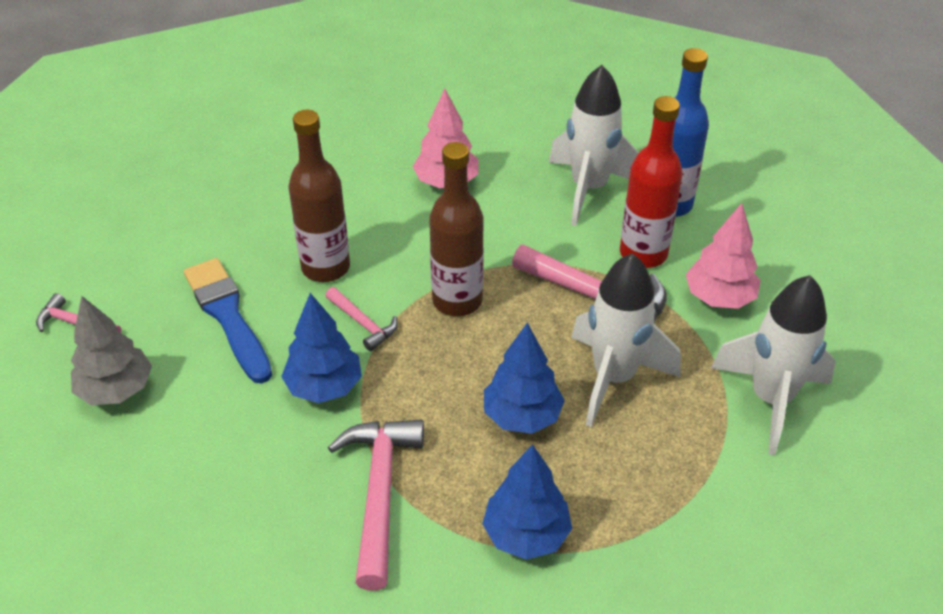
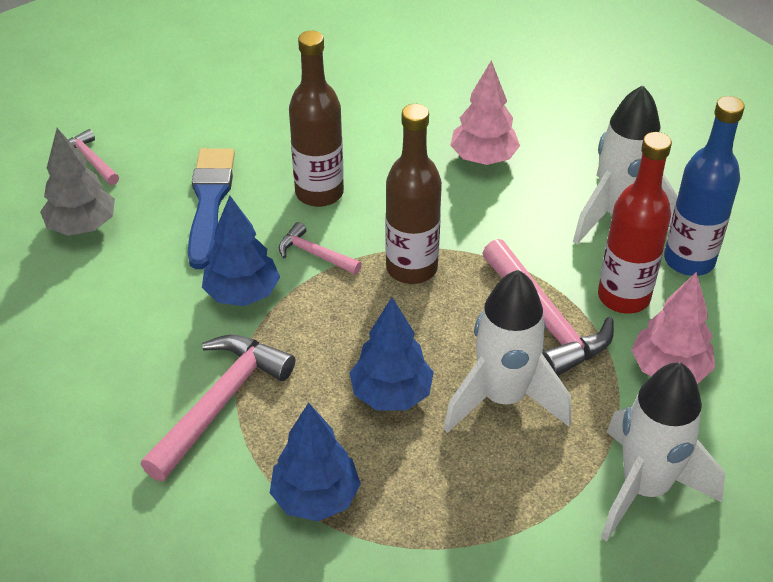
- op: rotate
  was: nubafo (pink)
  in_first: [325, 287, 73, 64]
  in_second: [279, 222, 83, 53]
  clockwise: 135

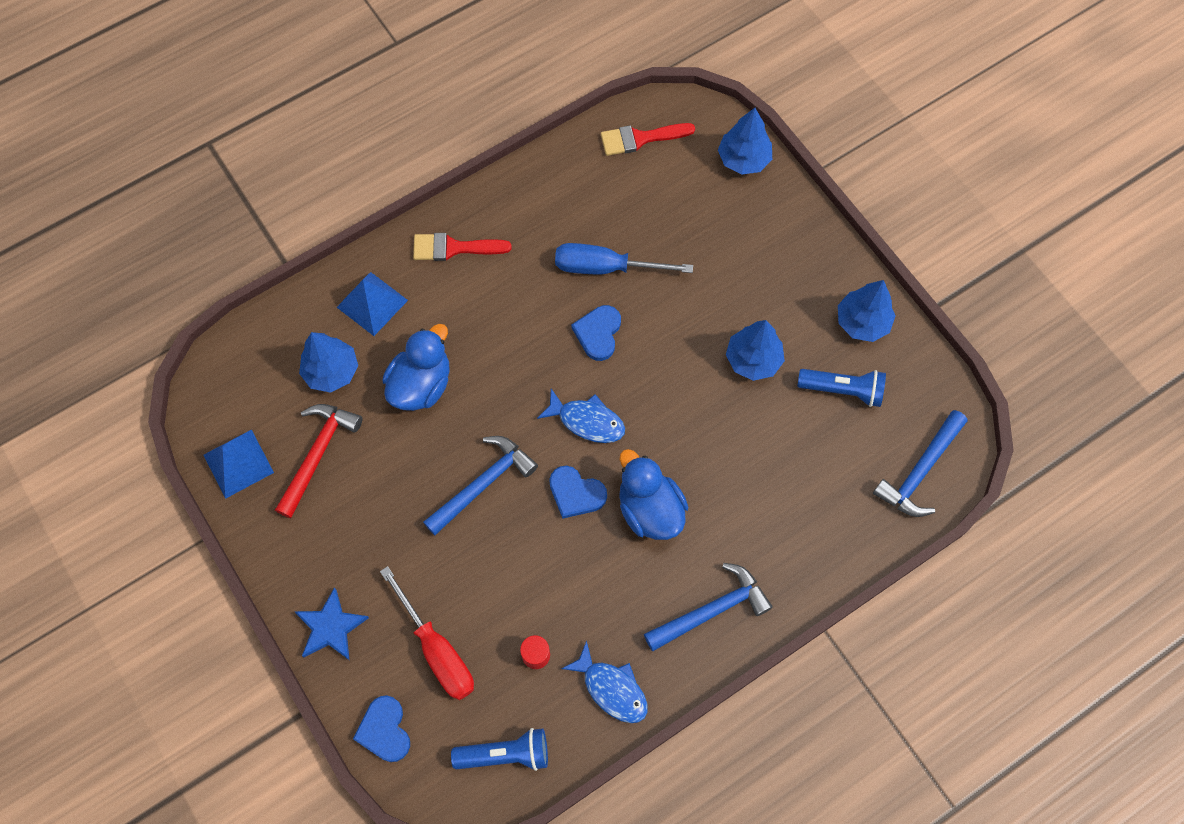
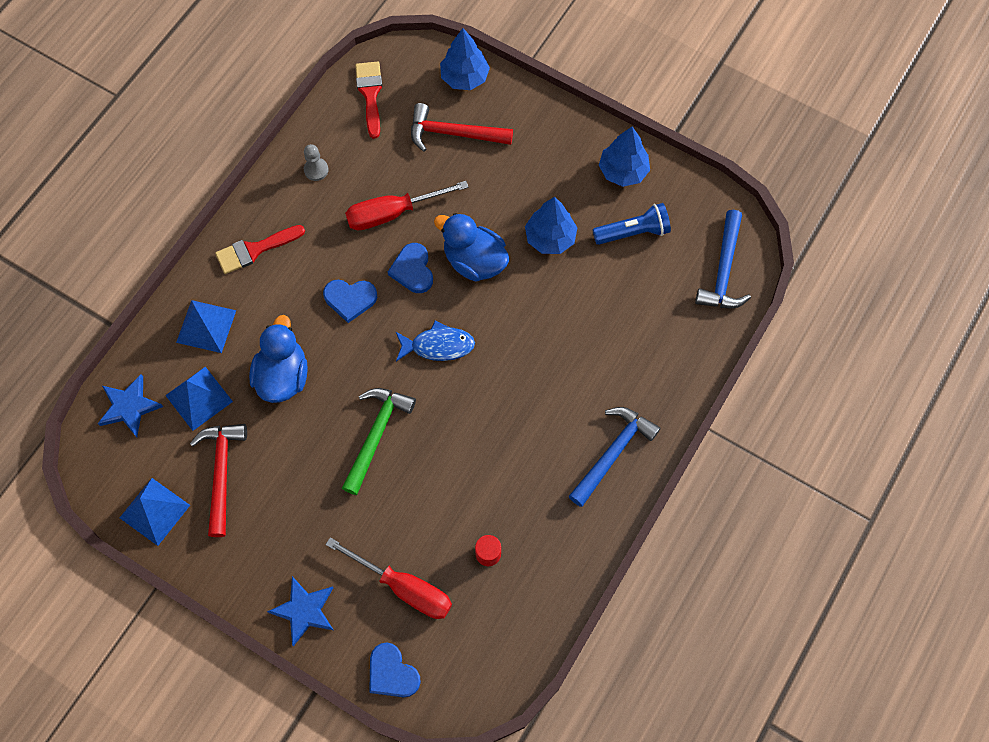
- op: rotate
  was: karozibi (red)
  in_first: [601, 123, 94, 33]
  in_second: [355, 61, 27, 78]
  clockwise: 120
- op: recolor
  was: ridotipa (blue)
  now: ridotipa (red)
  in_first: [555, 243, 138, 31]
  in_second: [345, 181, 124, 49]
- op: replace
  was: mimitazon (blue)
  now: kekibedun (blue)
  in_first: [299, 332, 59, 61]
  in_second: [165, 367, 68, 64]
- op: recolor
  was: nubafo (blue)
  now: nubafo (green)
  in_first: [423, 436, 115, 99]
  in_second: [342, 388, 74, 107]
- op: move
  was: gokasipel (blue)
  in_first: [619, 449, 69, 91]
  in_second: [434, 213, 76, 69]
- op: move
  was: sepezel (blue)
  in_first: [549, 466, 58, 53]
  in_second: [323, 280, 54, 43]
- op: delete
  was: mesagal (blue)
  in_first: [562, 640, 86, 83]
- op: delete
  was: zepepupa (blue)
  in_first: [451, 728, 97, 43]
- op: insert
  now: nubafo (red)
  in_second: [411, 103, 102, 49]
- op: insert
  now: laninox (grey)
  in_second: [304, 144, 25, 37]
- op: insert
  now: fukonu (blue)
  in_second: [98, 374, 65, 63]

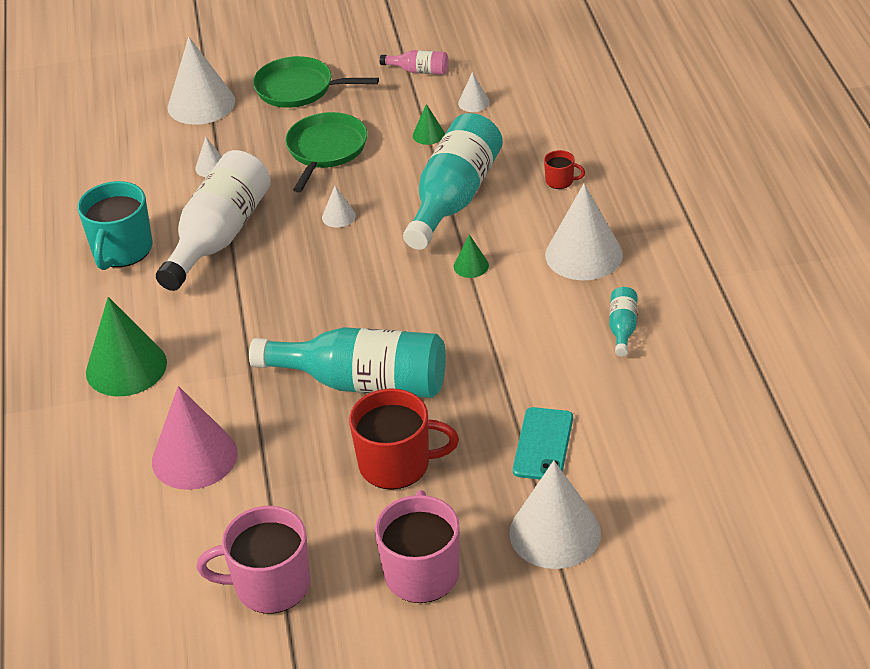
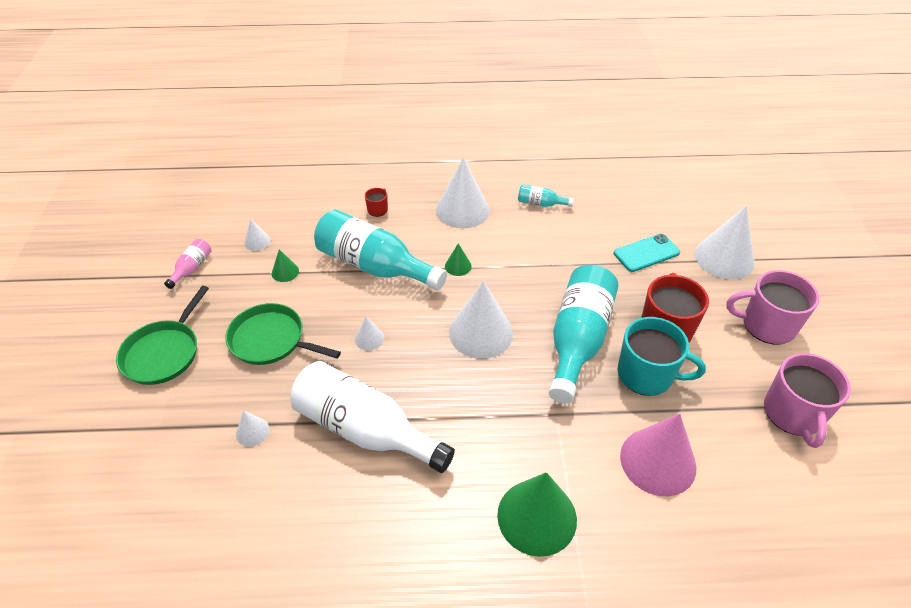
- op: move
  was: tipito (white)
  in_first: [168, 37, 67, 88]
  in_second: [449, 281, 64, 78]
- op: move
  was: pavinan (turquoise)
  in_first: [78, 181, 74, 89]
  in_second: [618, 317, 88, 79]
- op: rotate
  was: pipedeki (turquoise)
  in_first: [513, 407, 60, 72]
  in_second: [614, 234, 66, 38]
  clockwise: -45

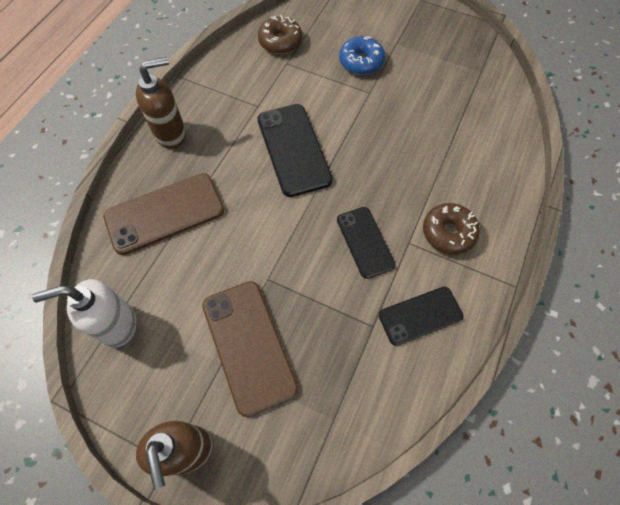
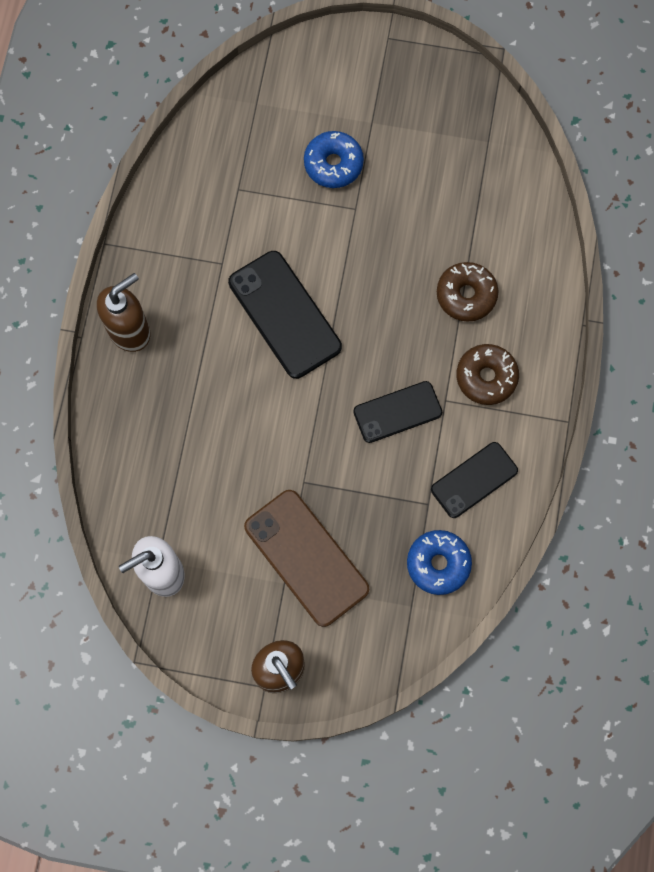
- op: move
  was: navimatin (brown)
  in_first: [258, 15, 44, 39]
  in_second: [437, 262, 62, 60]
- op: delete
  was: pipedeki (brown)
  in_first: [103, 173, 121, 82]
- op: rotate
  was: pipedeki (black)
  in_first: [337, 207, 59, 72]
  in_second: [353, 381, 89, 62]
  clockwise: -75
- op: insert
  now: navimatin (blue)
  in_second: [407, 530, 65, 65]

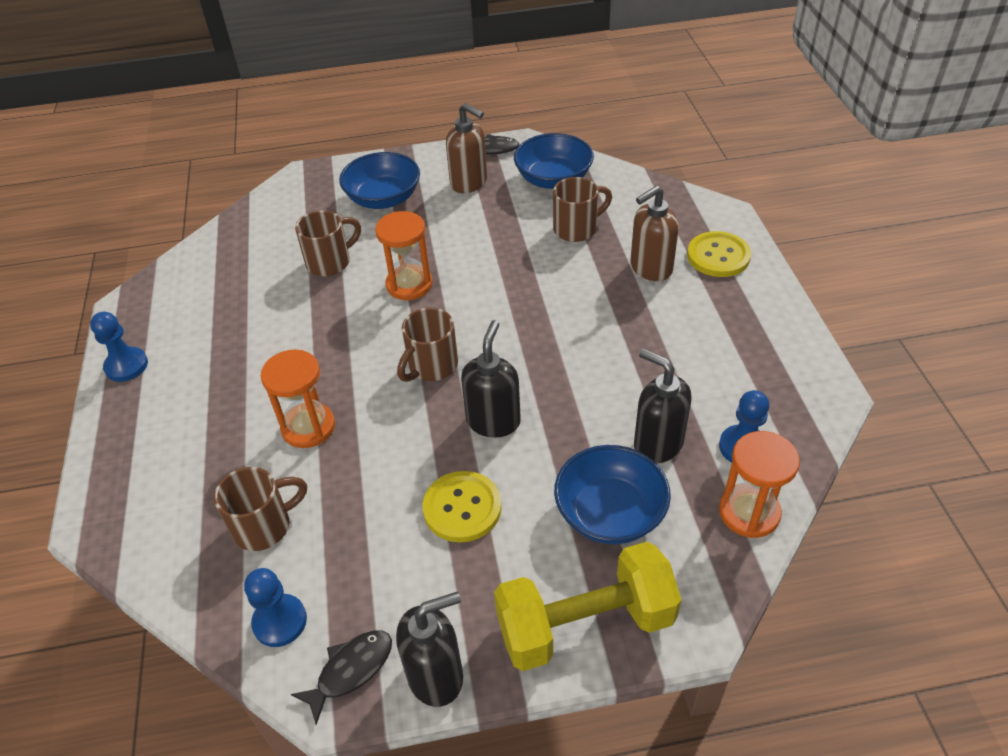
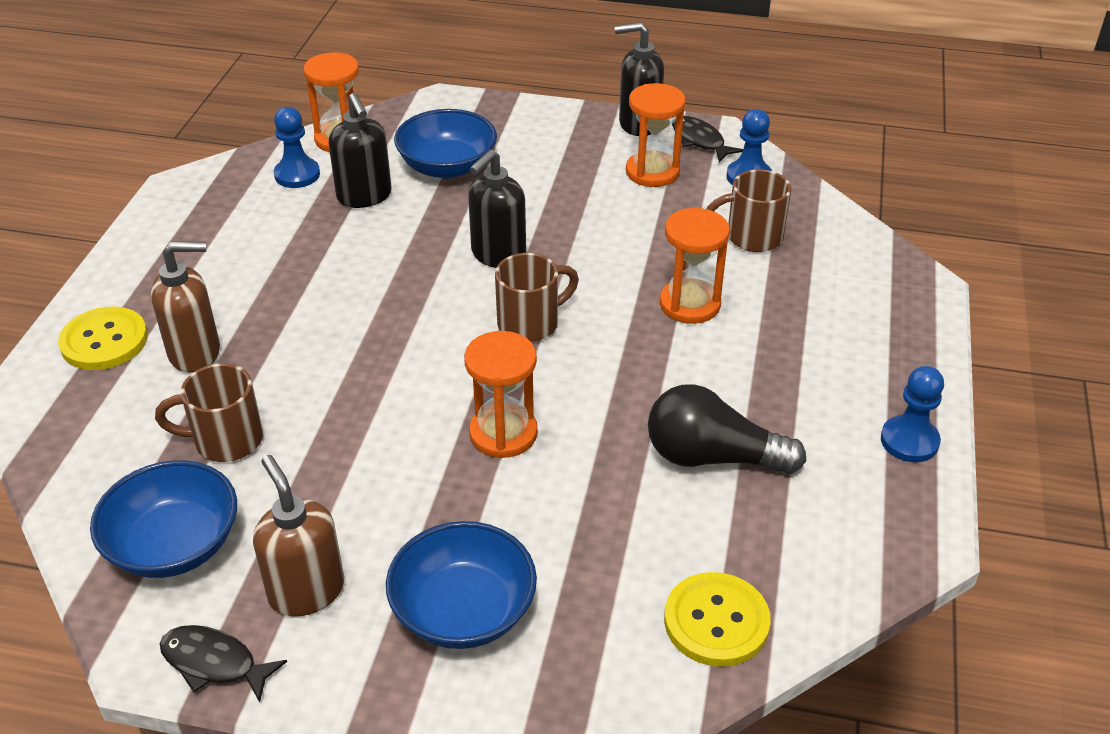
- op: delete
  was: pavinan (brown)
  in_first: [295, 210, 66, 66]
- op: move
  was: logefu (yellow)
  in_first: [423, 471, 79, 71]
  in_second: [664, 572, 107, 95]
- op: delete
  was: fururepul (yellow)
  in_first: [494, 542, 187, 129]
- op: rotate
  was: mesagal (black)
  in_first: [291, 630, 101, 95]
  in_second: [672, 116, 71, 47]
  clockwise: 75
- op: insert
  now: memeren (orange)
  in_second: [626, 83, 60, 104]
- op: insert
  now: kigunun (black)
  in_second: [648, 384, 158, 90]

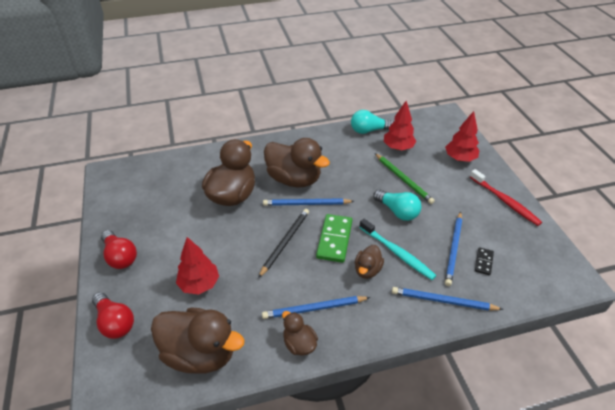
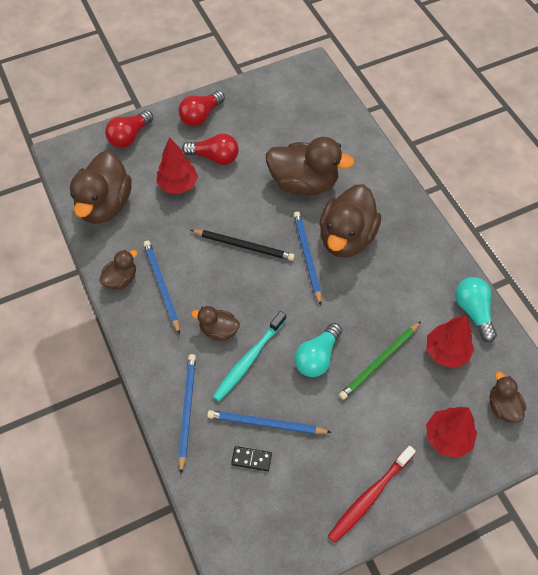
- op: delete
  was: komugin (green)
  in_first: [316, 214, 36, 49]
- op: insert
  now: kigunun (red)
  in_second: [182, 134, 57, 31]
- op: insert
  now: gokasipel (brown)
  in_second: [489, 372, 37, 51]

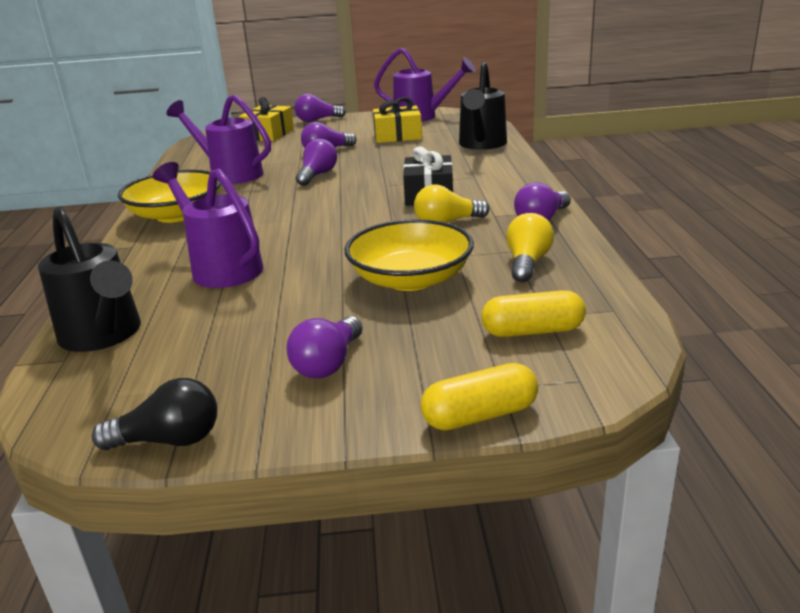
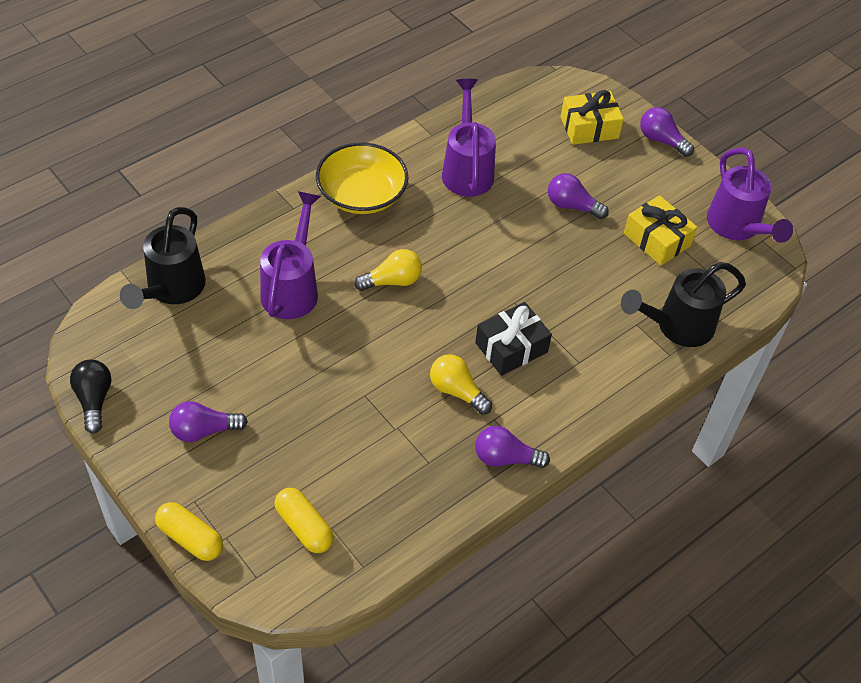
- op: delete
  was: kigunun (purple)
  in_first: [296, 139, 41, 47]
- op: move
  was: kigunun (yellow)
  in_first: [506, 213, 48, 70]
  in_second: [354, 249, 68, 42]
- op: delete
  was: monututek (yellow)
  in_first: [344, 219, 130, 72]
- op: rotate
  was: kigunun (black)
  in_first: [92, 378, 125, 72]
  in_second: [70, 360, 42, 73]
  clockwise: -150

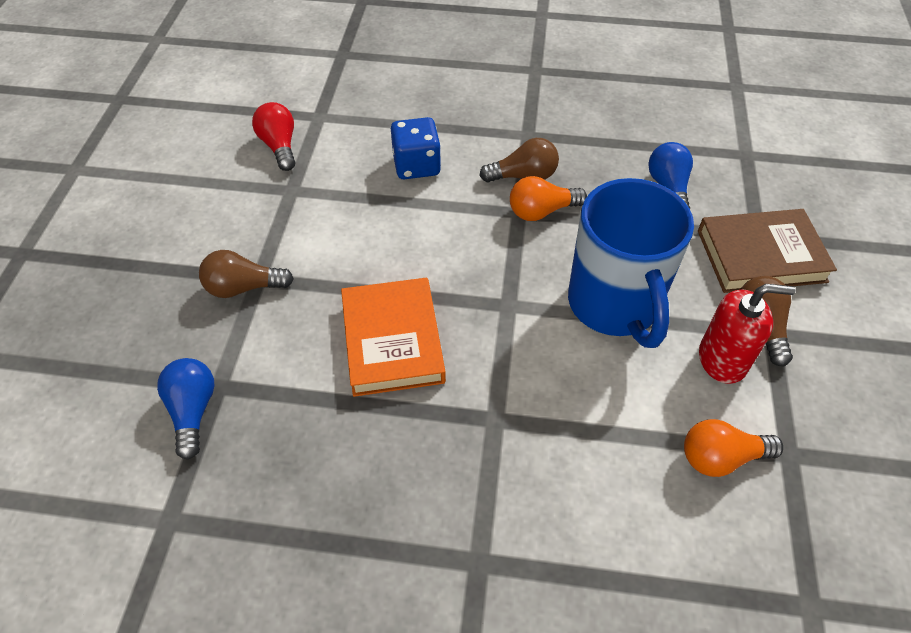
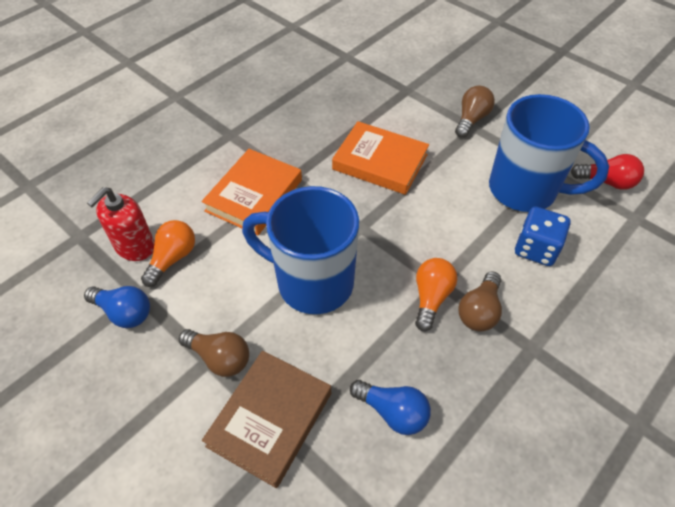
- op: move
  was: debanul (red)
  in_first: [699, 284, 96, 100]
  in_second: [87, 187, 68, 74]
- op: move
  was: kigunun (blue)
  in_first: [157, 358, 58, 102]
  in_second: [84, 286, 66, 42]
- op: insert
  now: pavinan (blue)
  in_second: [489, 94, 120, 118]
- op: insert
  now: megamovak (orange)
  in_second: [202, 149, 100, 86]

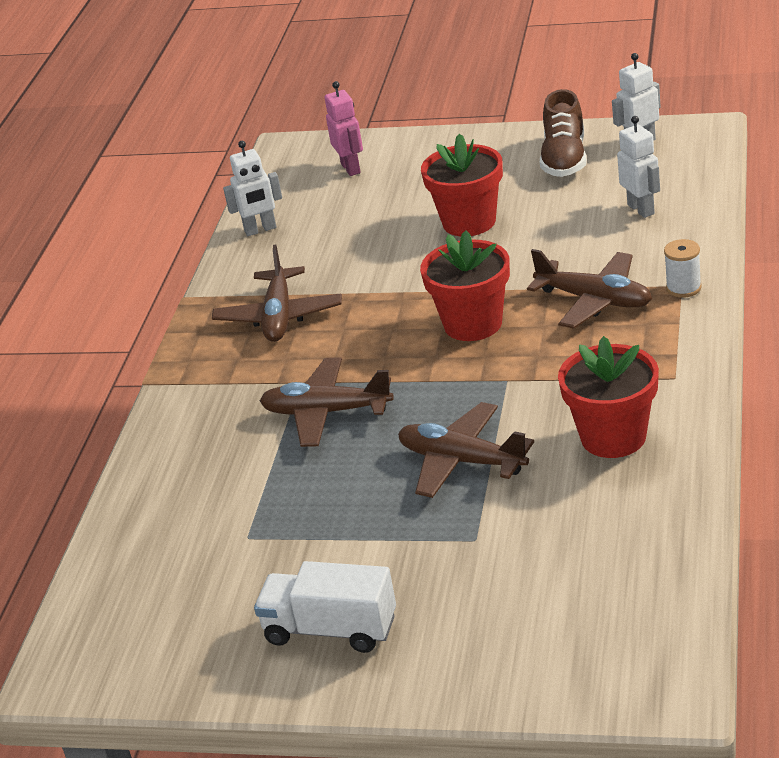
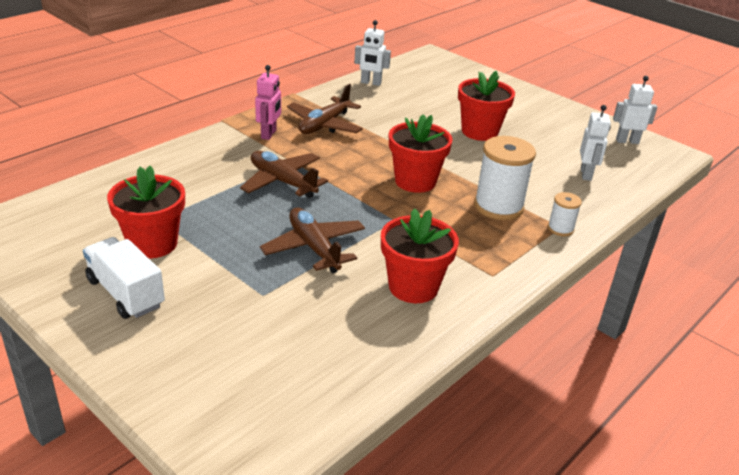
- op: move
  was: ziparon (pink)
  in_first: [325, 81, 38, 95]
  in_second: [255, 65, 26, 75]
- op: delete
  was: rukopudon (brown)
  in_first: [540, 89, 47, 88]
- op: replace
  was: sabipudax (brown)
  now: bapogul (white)
  in_first: [527, 249, 125, 80]
  in_second: [474, 136, 62, 84]
- op: insert
  now: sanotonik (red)
  in_second: [107, 166, 78, 92]

